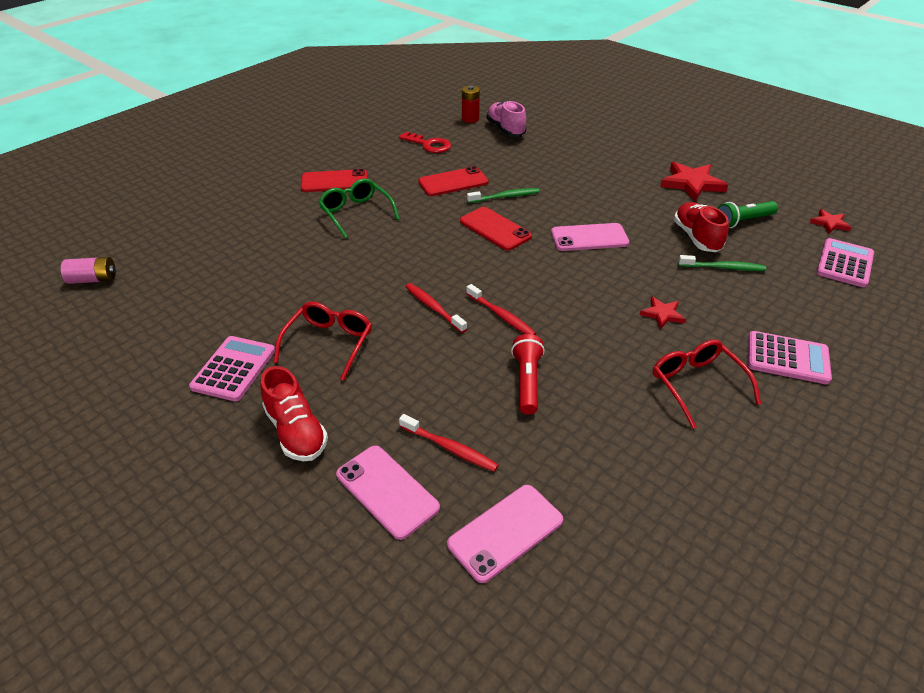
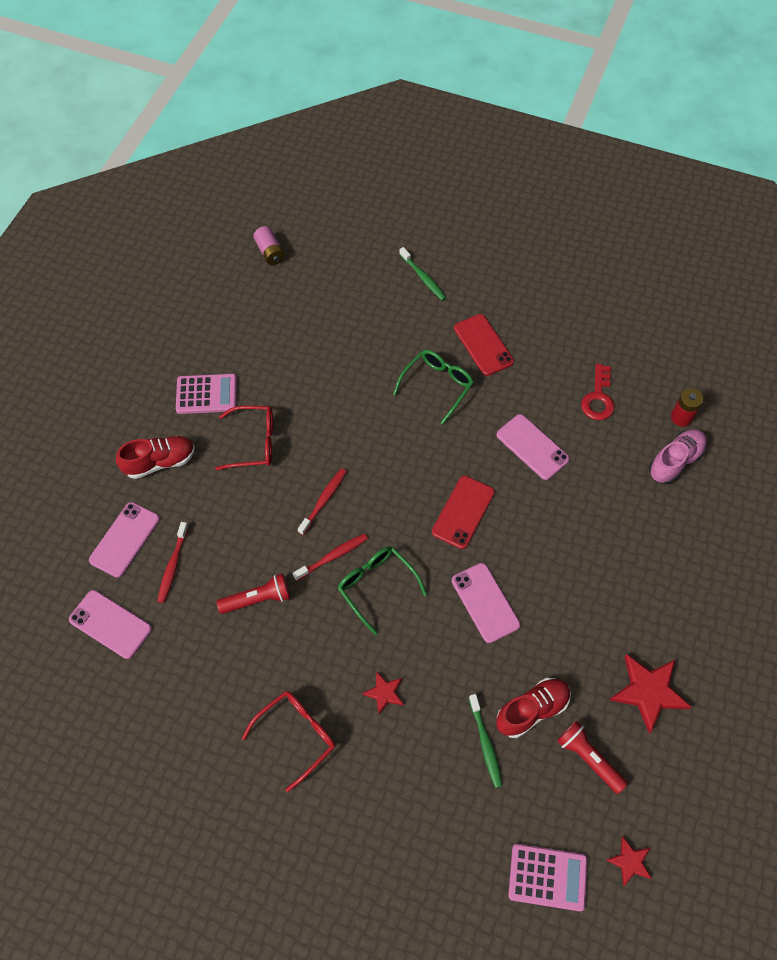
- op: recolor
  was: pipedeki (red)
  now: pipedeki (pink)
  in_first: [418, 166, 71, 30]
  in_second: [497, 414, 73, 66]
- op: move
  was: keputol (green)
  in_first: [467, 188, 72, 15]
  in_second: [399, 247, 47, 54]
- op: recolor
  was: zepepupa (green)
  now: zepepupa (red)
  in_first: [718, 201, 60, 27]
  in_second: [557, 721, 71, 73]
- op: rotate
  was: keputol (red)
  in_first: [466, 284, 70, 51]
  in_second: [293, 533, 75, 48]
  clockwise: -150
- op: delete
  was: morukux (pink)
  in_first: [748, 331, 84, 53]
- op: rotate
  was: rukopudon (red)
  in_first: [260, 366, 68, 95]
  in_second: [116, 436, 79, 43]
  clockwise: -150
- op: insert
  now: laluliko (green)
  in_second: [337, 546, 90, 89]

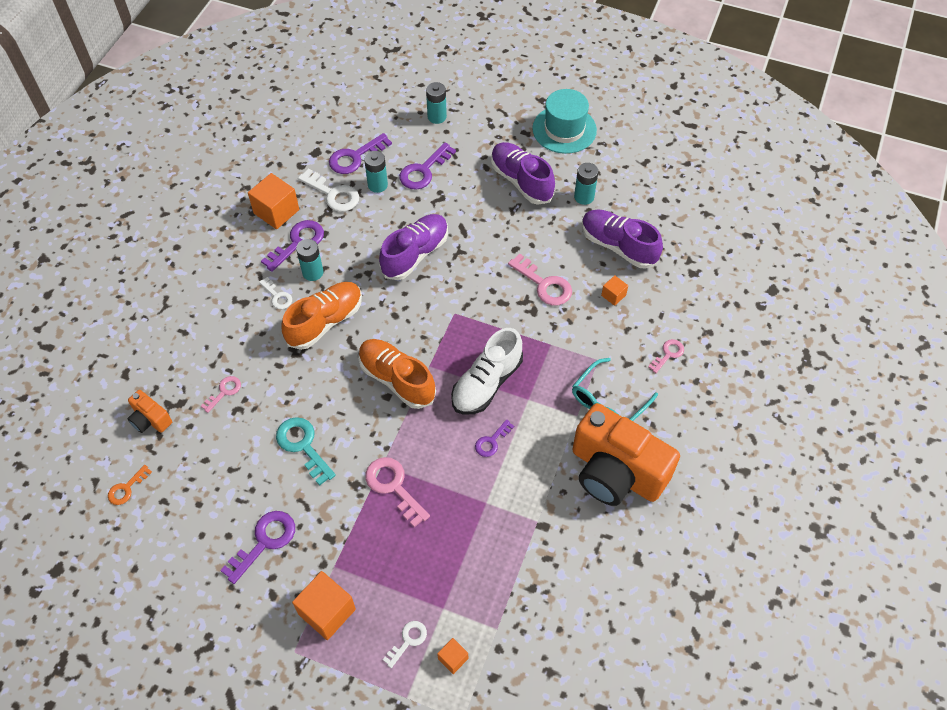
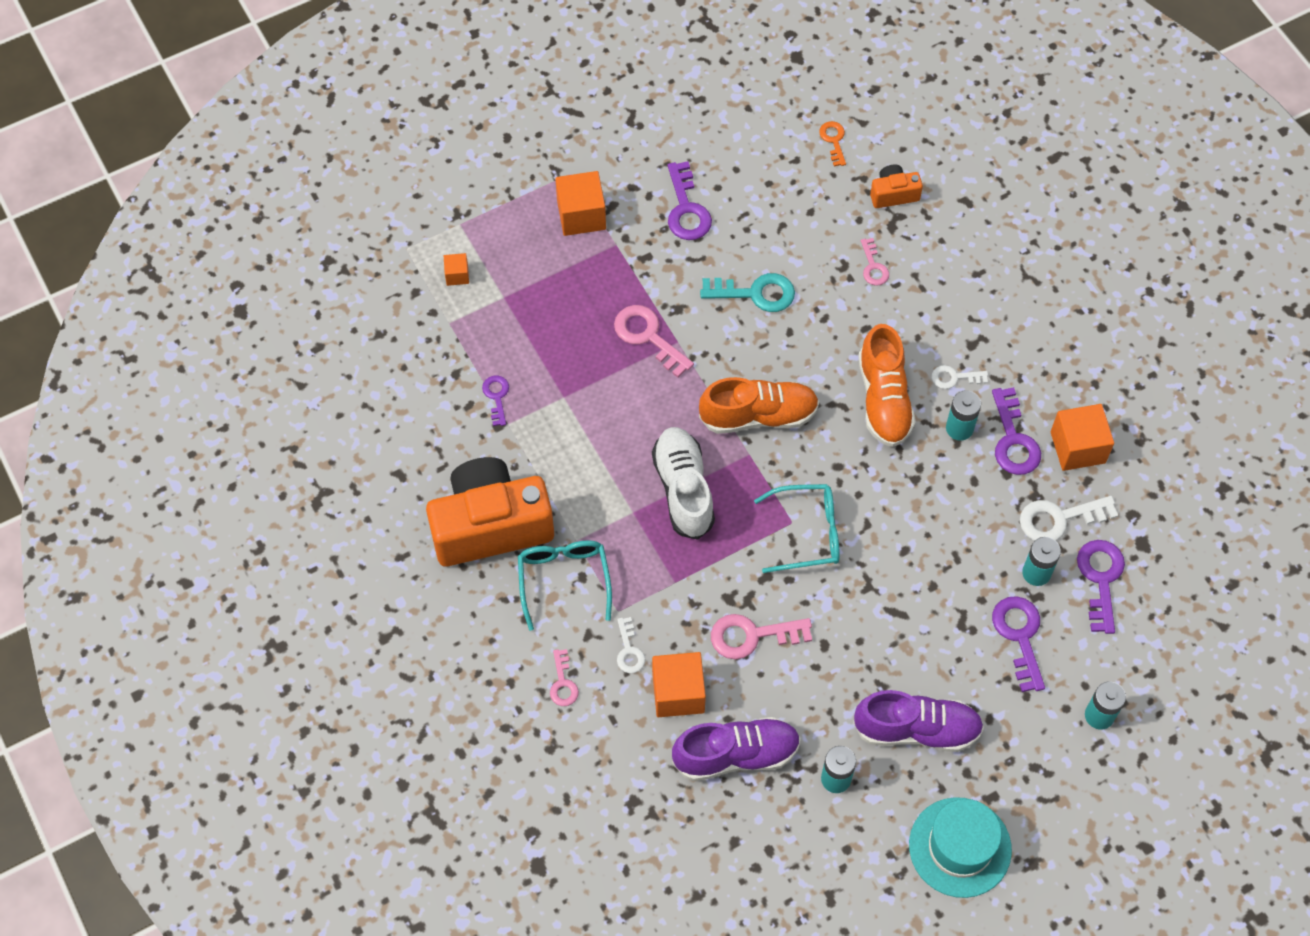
- op: delete
  was: rukopudon (purple)
  in_first: [379, 214, 69, 66]
- op: resize
  was: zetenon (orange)
  in_first: [601, 275, 27, 31]
  in_second: [652, 652, 54, 65]
  ratio: 1.93
- op: move
  was: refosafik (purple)
  in_first: [475, 419, 39, 38]
  in_second: [482, 376, 27, 50]
- op: rotate
  was: refosafik (pink)
  in_first: [365, 457, 65, 71]
  in_second: [614, 305, 80, 73]
  clockwise: -135
- op: move
  was: refosafik (white)
  in_first: [383, 621, 44, 47]
  in_second: [617, 617, 28, 56]
- op: insert
  now: laluliko (turquoise)
  in_second: [754, 484, 86, 89]

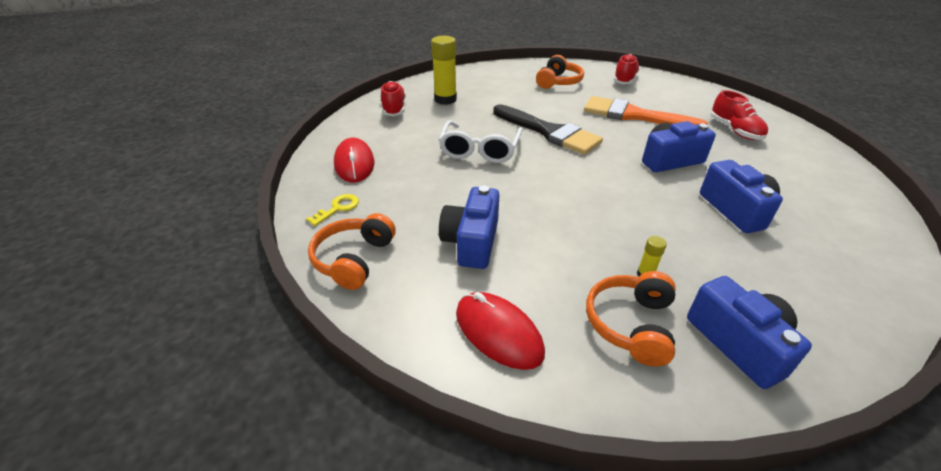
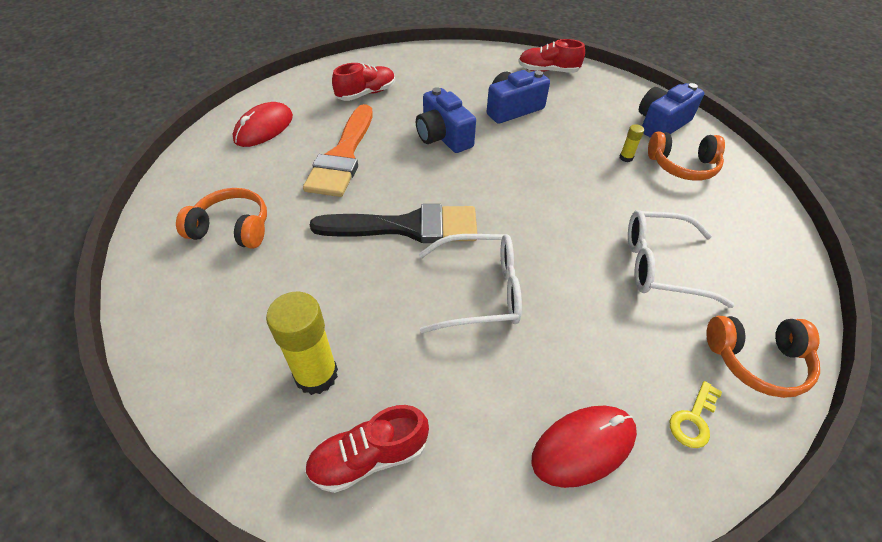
- op: move
  was: rukopudon (red)
  in_first: [614, 54, 26, 30]
  in_second: [518, 39, 67, 34]
- op: rotate
  was: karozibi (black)
  in_first: [493, 104, 110, 51]
  in_second: [310, 204, 167, 39]
  clockwise: 60
- op: replace
  was: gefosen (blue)
  now: laluliko (white)
  in_first: [439, 185, 60, 84]
  in_second: [628, 210, 107, 98]
- op: rotate
  was: refosafik (yellow)
  in_first: [306, 194, 53, 32]
  in_second: [670, 381, 52, 67]
  clockwise: -75
- op: move
  was: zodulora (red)
  in_first: [456, 292, 89, 78]
  in_second: [233, 102, 60, 45]

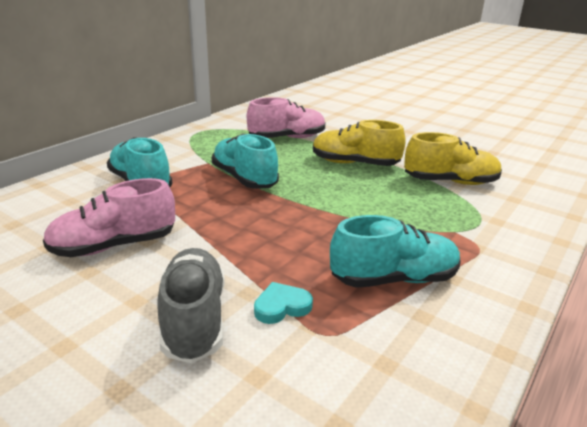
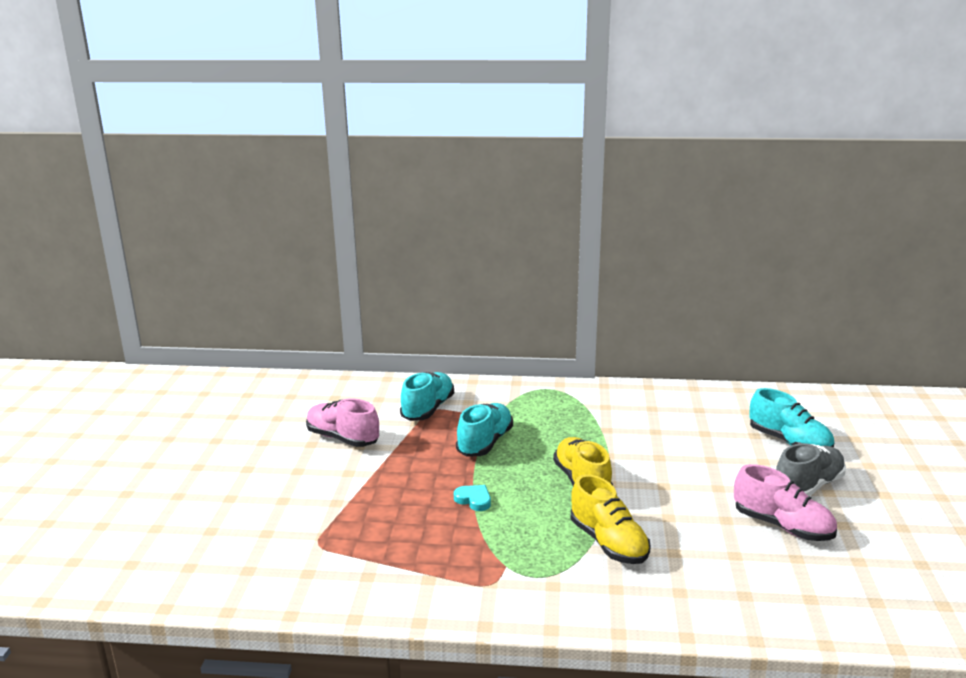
- op: move
  was: rukopudon (pink)
  in_first: [247, 97, 78, 41]
  in_second: [734, 464, 103, 77]
- op: move
  was: rukopudon (turquoise)
  in_first: [330, 215, 131, 73]
  in_second: [749, 388, 85, 59]
- op: move
  was: rukopudon (grey)
  in_first: [157, 248, 68, 115]
  in_second: [776, 443, 70, 54]
- op: move
  was: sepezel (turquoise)
  in_first: [254, 282, 59, 42]
  in_second: [454, 485, 37, 26]

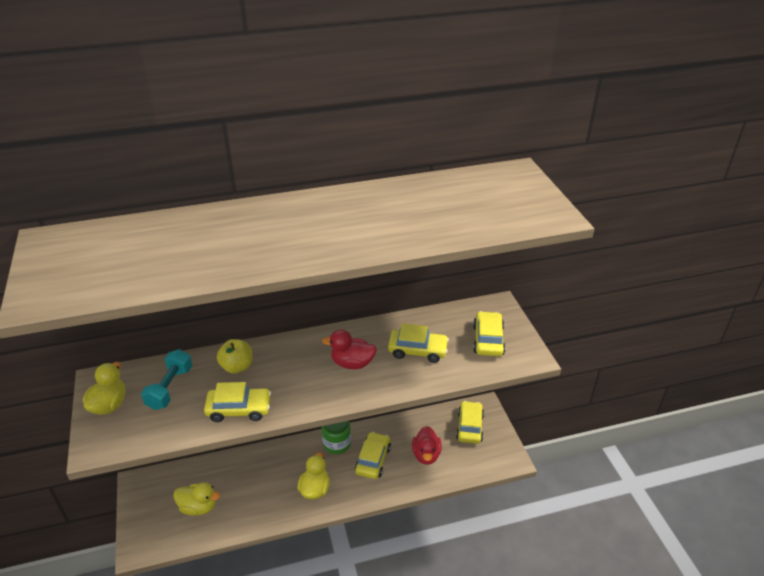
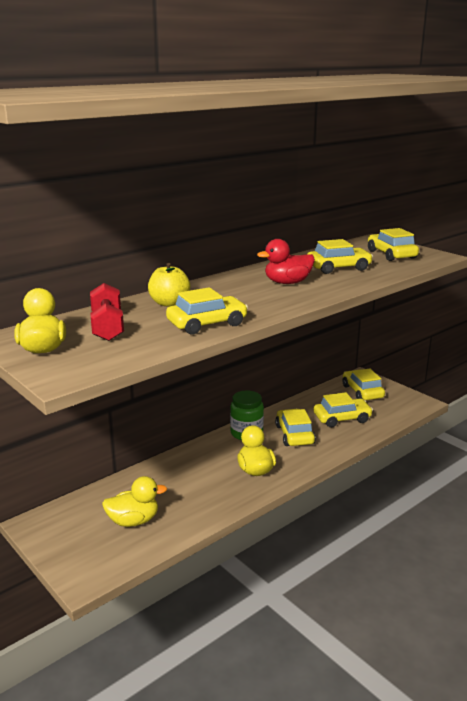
- op: recolor
  was: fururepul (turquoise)
  now: fururepul (red)
  in_first: [141, 349, 51, 61]
  in_second: [90, 283, 34, 58]
- op: replace
  was: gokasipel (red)
  now: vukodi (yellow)
  in_first: [412, 426, 30, 39]
  in_second: [313, 392, 60, 35]

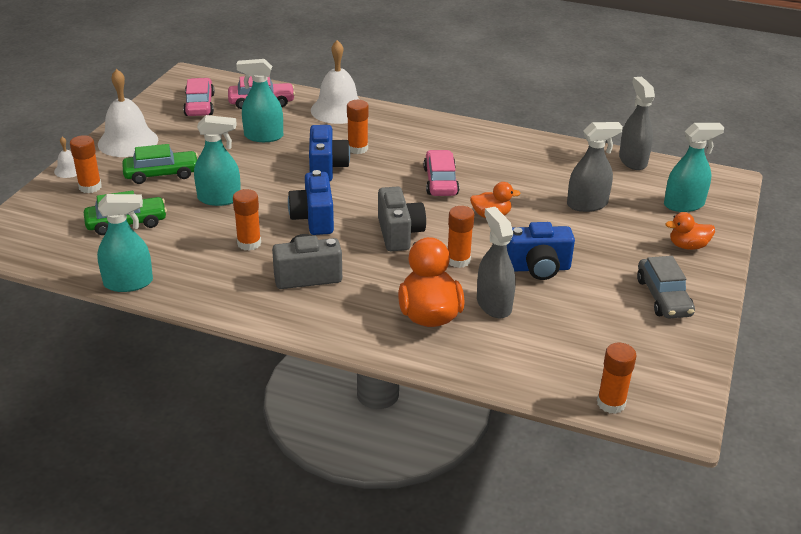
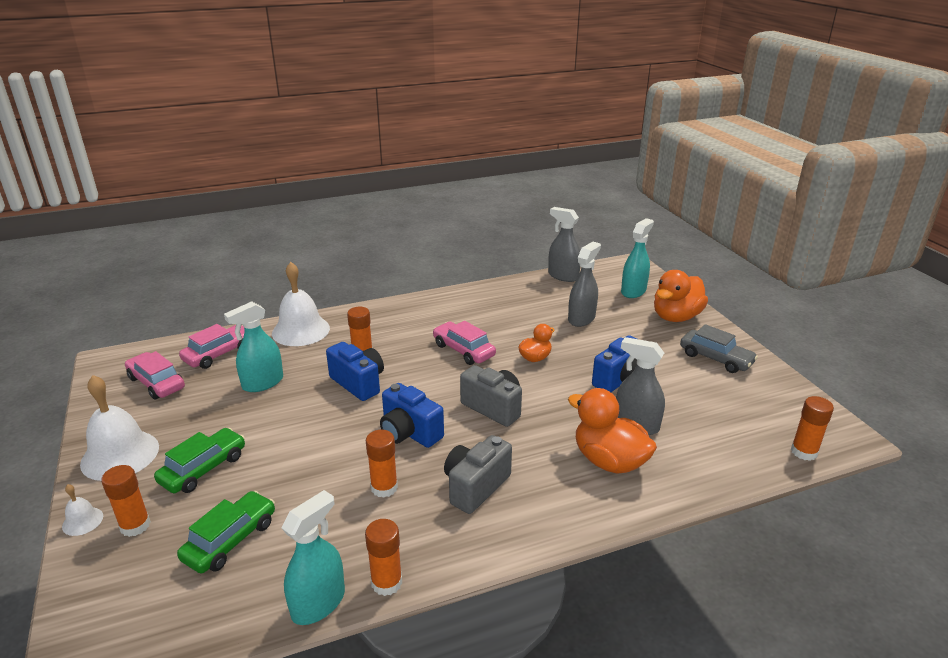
- op: delete
  was: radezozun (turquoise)
  in_first: [194, 115, 47, 91]
- op: move
  was: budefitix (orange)
  in_first: [448, 206, 26, 62]
  in_second: [365, 519, 37, 77]
- op: resize
  was: gokasipel (orange)
  in_first: [665, 212, 50, 38]
  in_second: [654, 270, 54, 52]
  ratio: 1.77

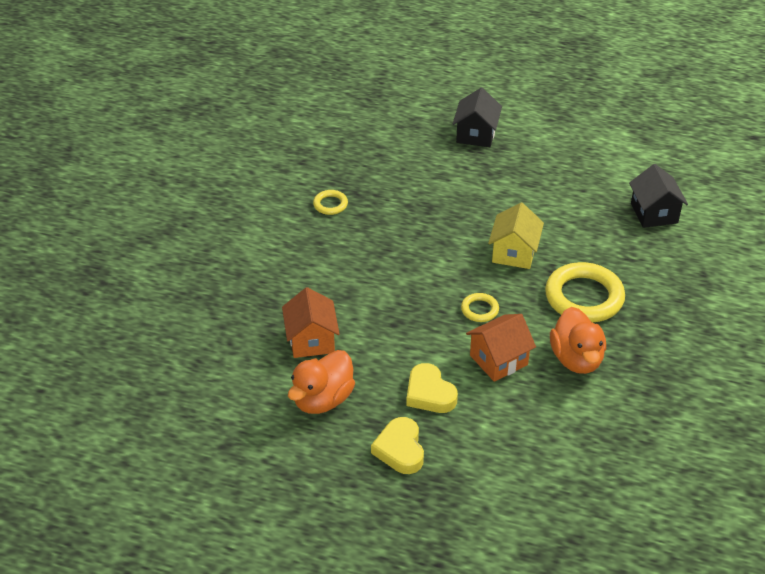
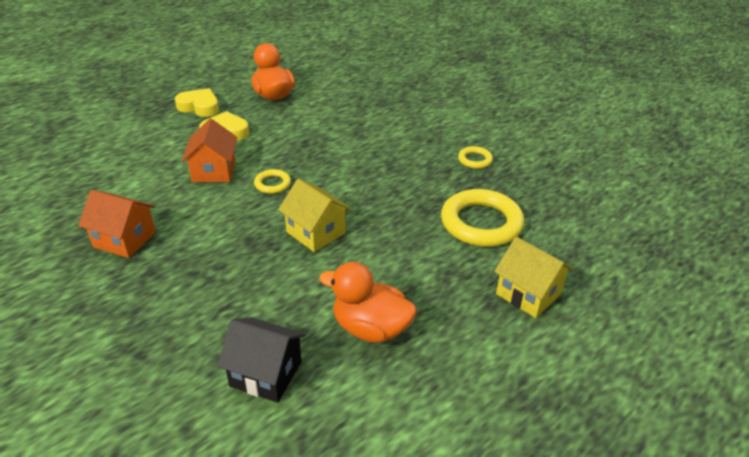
- op: recolor
  was: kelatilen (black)
  now: kelatilen (yellow)
  in_first: [453, 88, 49, 59]
  in_second: [494, 237, 80, 81]
- op: move
  was: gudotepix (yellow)
  in_first: [545, 262, 80, 61]
  in_second: [441, 189, 83, 58]
- op: move
  was: kelatilen (orange)
  in_first: [282, 287, 58, 71]
  in_second: [78, 190, 77, 68]
- op: move
  was: gokasipel (orange)
  in_first: [550, 307, 56, 67]
  in_second: [319, 262, 98, 81]

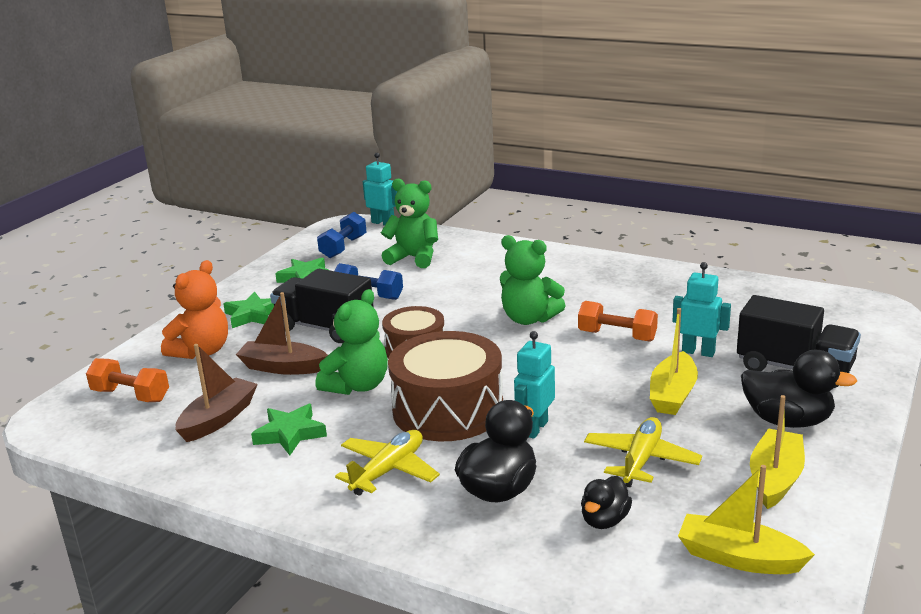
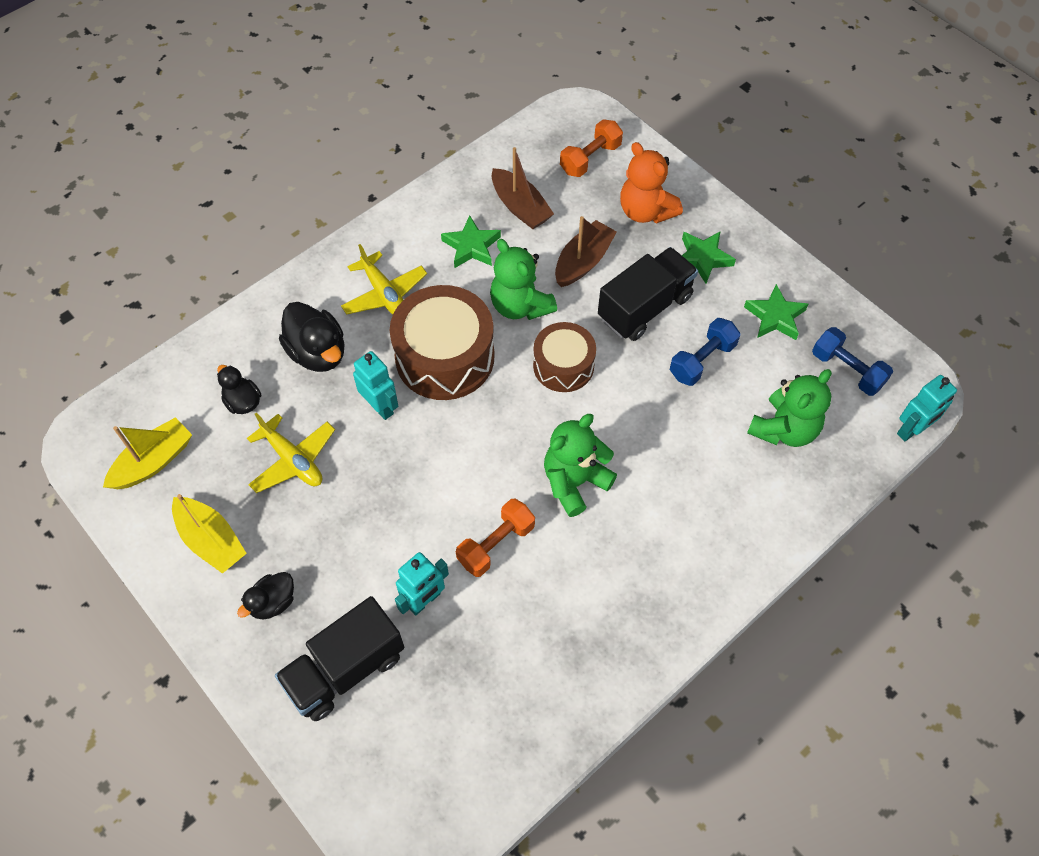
- op: delete
  was: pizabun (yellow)
  in_first: [650, 308, 48, 107]
- op: resize
  was: gokasipel (black)
  in_first: [741, 350, 116, 78]
  in_second: [237, 572, 57, 48]
  ratio: 0.61

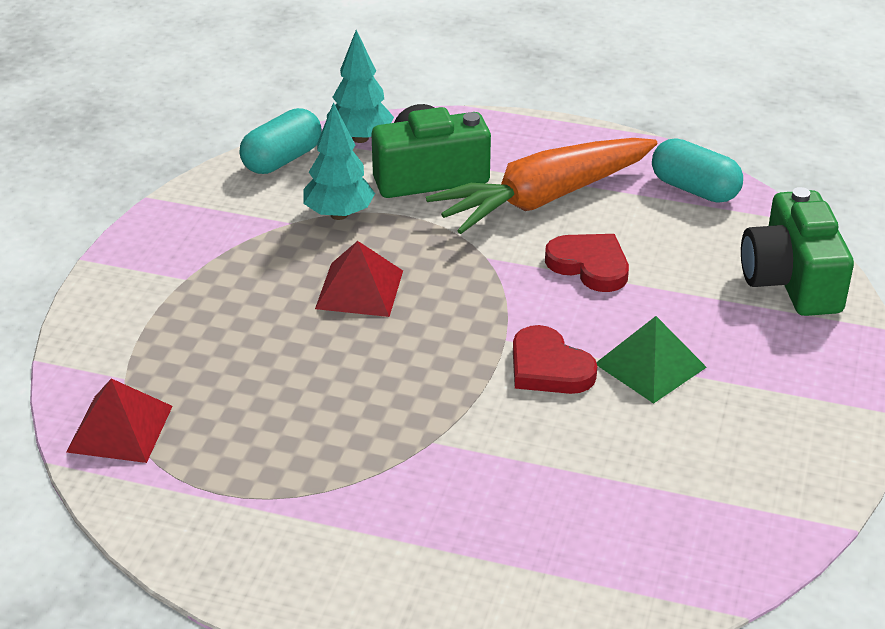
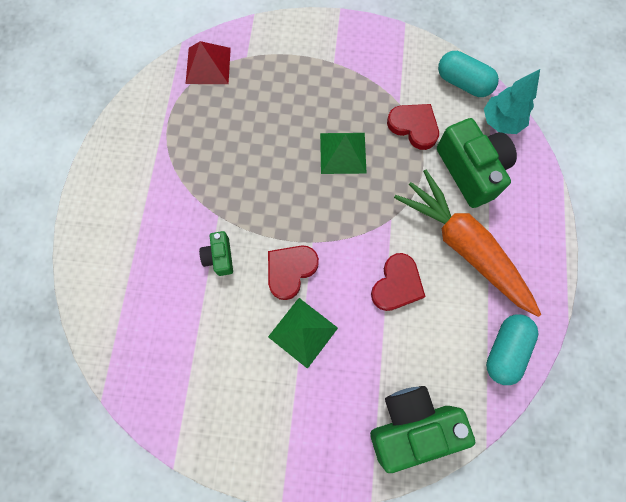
- op: replace
  was: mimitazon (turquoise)
  now: sepezel (red)
  in_first: [303, 102, 72, 118]
  in_second: [387, 104, 52, 46]
- op: recolor
  was: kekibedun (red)
  now: kekibedun (green)
  in_first: [315, 241, 88, 76]
  in_second: [320, 133, 47, 41]
- op: insert
  now: gefosen (green)
  in_second: [199, 231, 34, 45]

